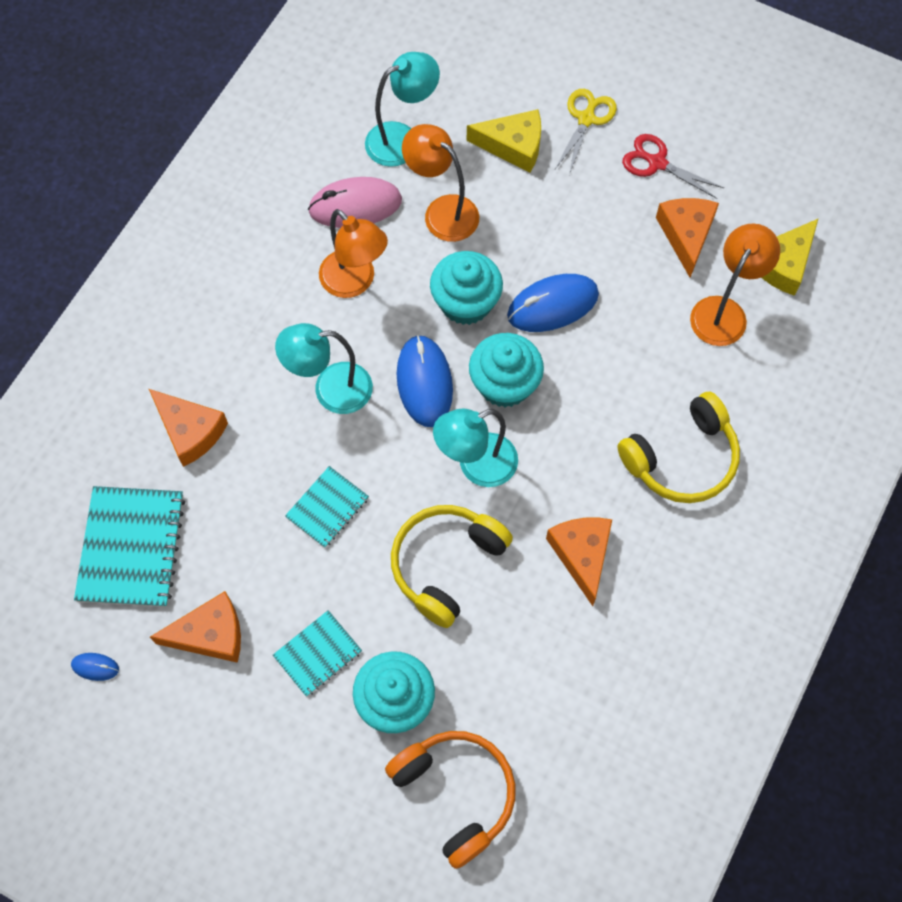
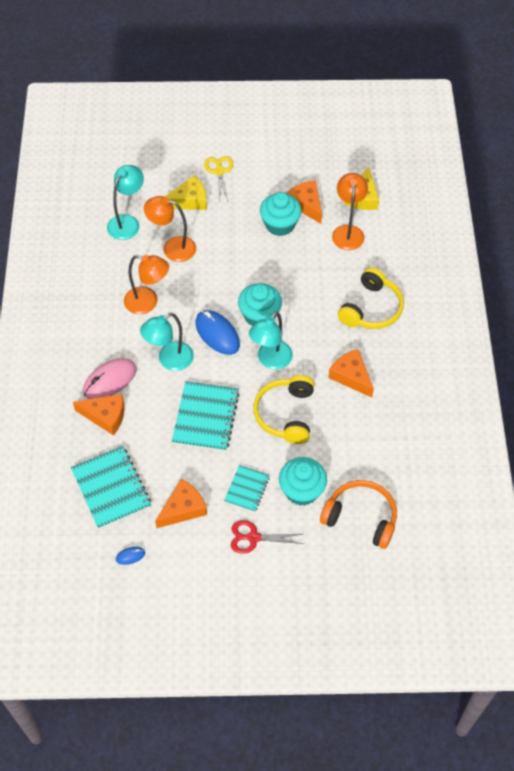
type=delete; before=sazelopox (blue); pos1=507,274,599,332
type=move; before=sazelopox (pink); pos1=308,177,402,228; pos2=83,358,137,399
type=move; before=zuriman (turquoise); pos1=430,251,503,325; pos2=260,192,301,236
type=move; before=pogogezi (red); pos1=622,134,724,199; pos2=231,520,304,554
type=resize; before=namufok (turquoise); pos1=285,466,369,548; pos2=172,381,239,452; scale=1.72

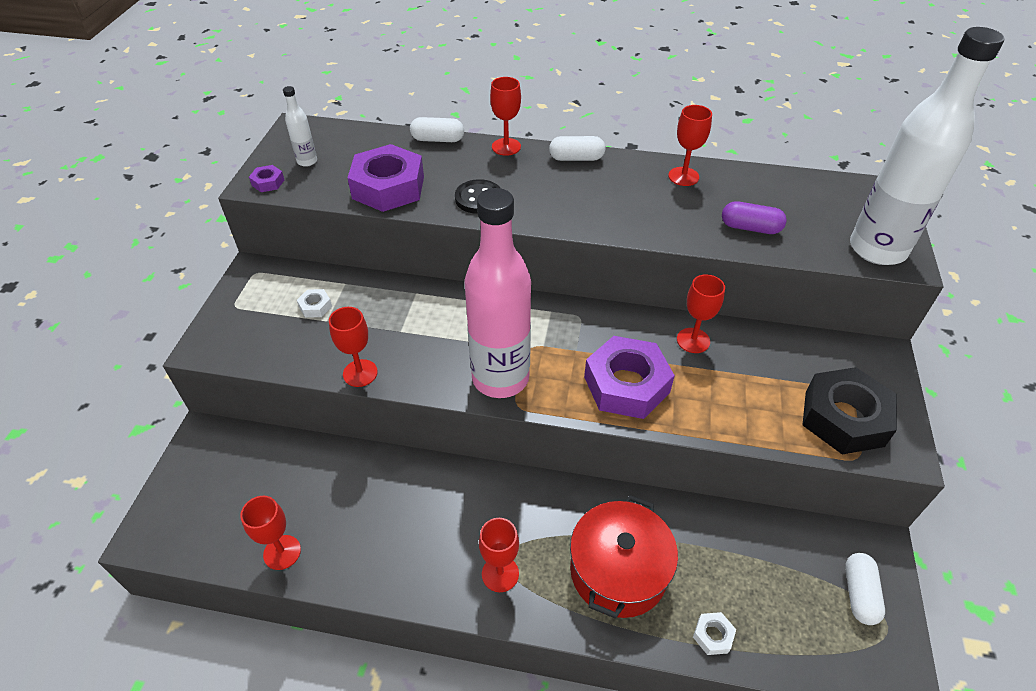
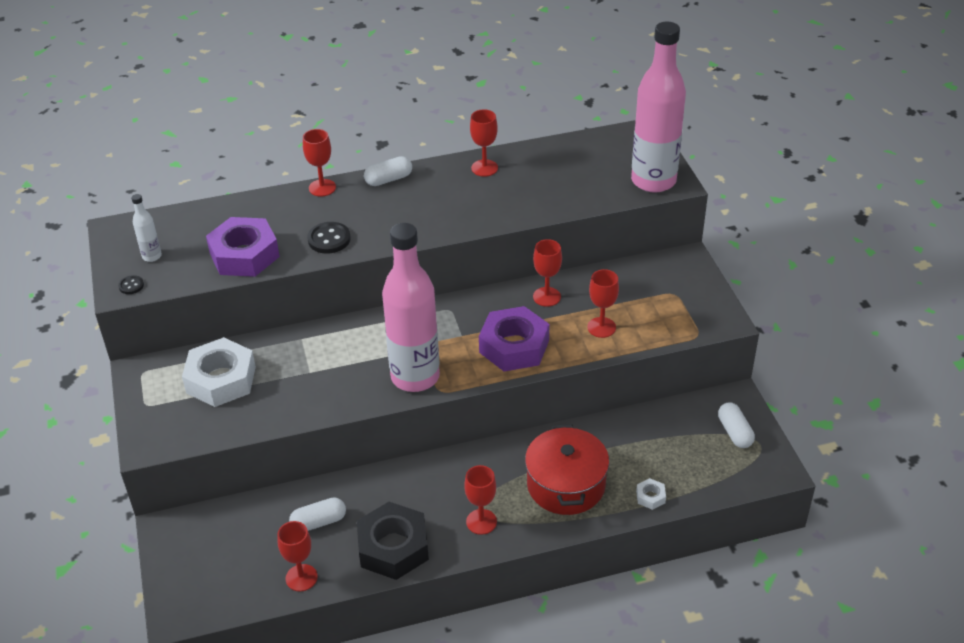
type=delete; before=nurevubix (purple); pos1=722,201,787,234
type=move; before=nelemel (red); pos1=329,307,378,387; pos2=587,269,619,338
type=move; before=nurevubix (white); pos1=410,117,464,142; pos2=289,498,346,531
type=move; before=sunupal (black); pos1=802,367,897,454; pos2=357,502,429,580
type=replace; before=sunupal (purple); after=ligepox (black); pos1=249,165,284,192; pos2=118,275,144,294
type=recolor; before=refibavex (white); after=refibavex (pink); pos1=850,27,1004,265; pos2=631,21,686,193
type=resize; before=sunupal (white); pos1=297,289,332,318; pos2=182,337,256,407; scale=2.38

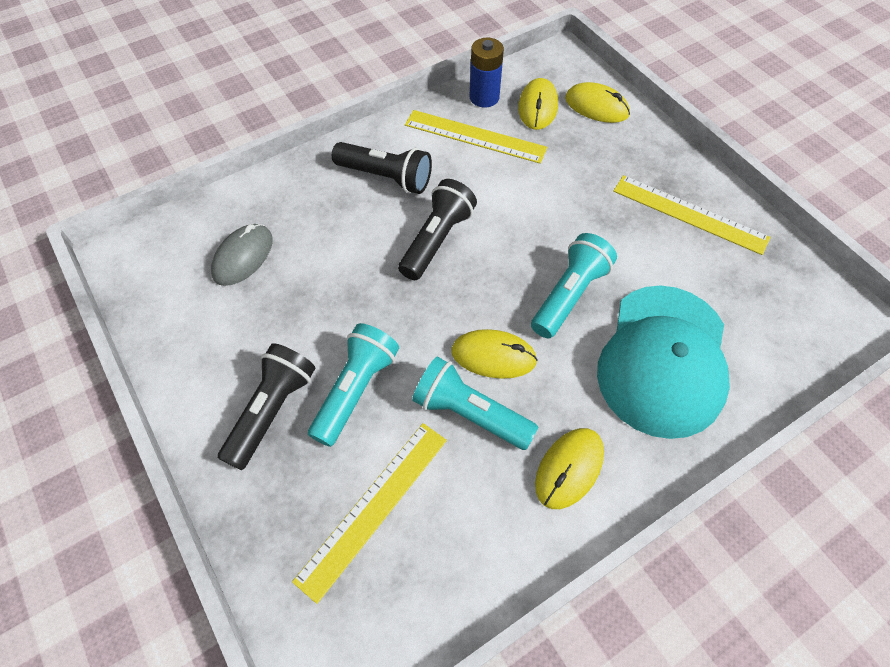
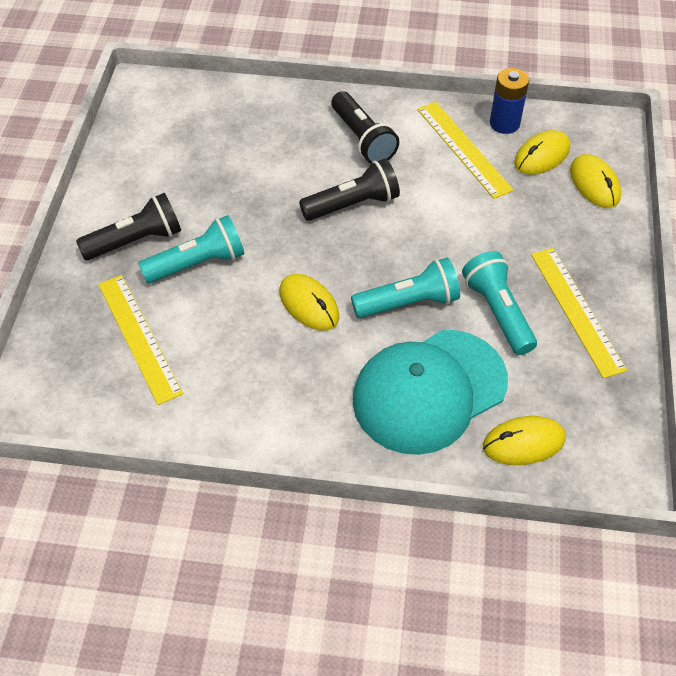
type=delete; before=sazelopox (grey); pos1=211,224,273,286
type=move; before=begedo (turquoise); pos1=412,357,538,450; pos2=462,251,537,355
type=move; before=sazelopox (yellow); pos1=535,428,604,509; pos2=483,416,566,465
type=rotate; before=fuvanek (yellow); pos1=292,423,447,604; pos2=98,275,183,405; turn=75

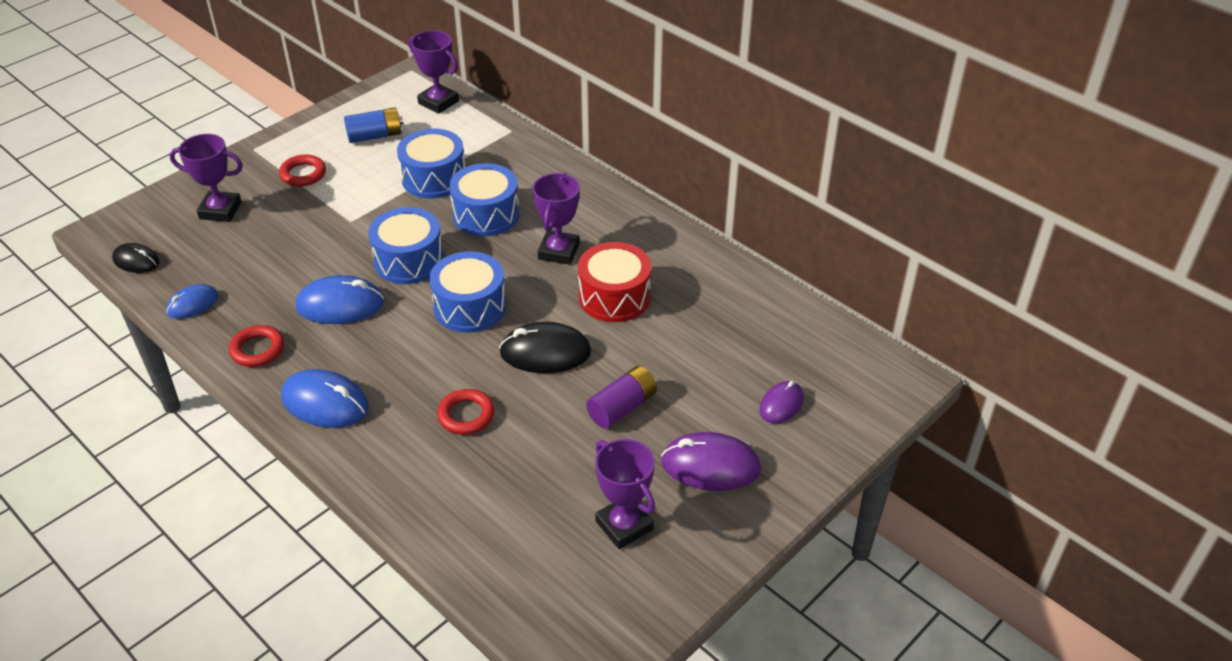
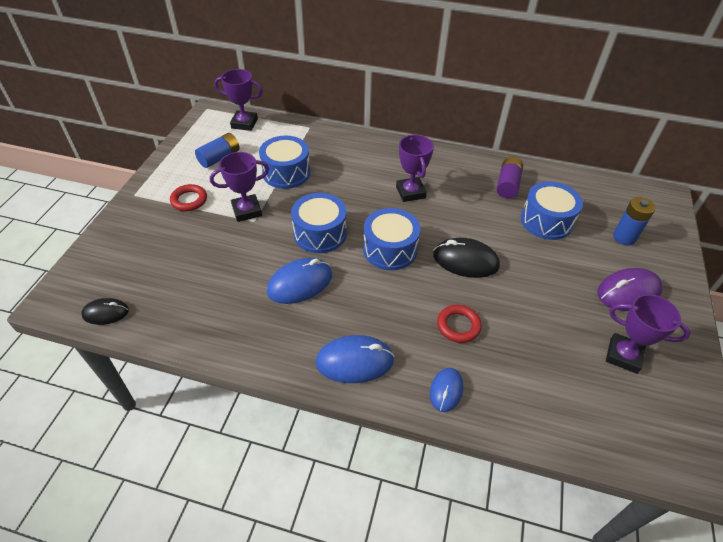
type=delete; before=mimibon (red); pos1=229,325,284,367
type=delete; before=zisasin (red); pos1=578,242,651,322
type=move; before=sazelopox (blue); pos1=166,284,218,319; pos2=430,368,463,412
type=move; before=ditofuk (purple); pos1=169,134,243,222; pos2=210,152,269,222
type=move; before=zisasin (blue); pos1=449,163,520,236; pos2=521,181,583,240
type=move; before=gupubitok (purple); pos1=586,366,657,429; pos2=497,157,523,198
type=replace; before=sazelopox (purple); after=gupubitok (blue); pos1=759,381,804,424; pos2=613,197,656,245
type=rotate; before=sazelopox (black); pos1=499,322,591,373; pos2=433,238,500,278; turn=45

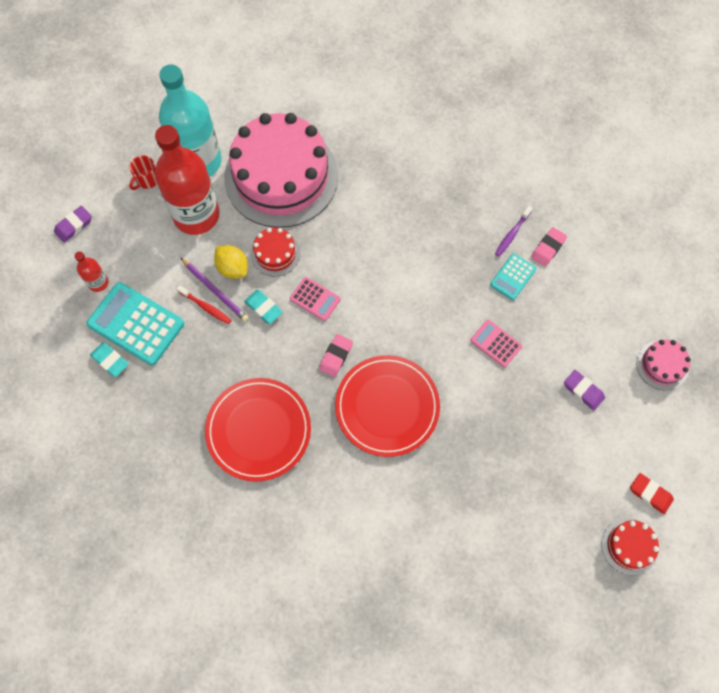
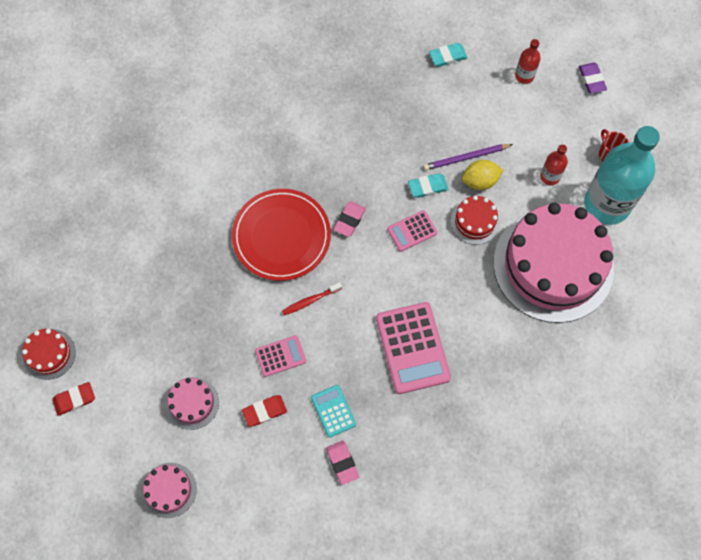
type=delete; before=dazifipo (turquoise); pos1=86,282,184,366
type=delete; before=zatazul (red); pos1=205,378,311,482
type=delete; before=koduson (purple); pos1=495,206,533,256
type=insert; after=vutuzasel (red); pos2=242,395,287,427
type=insert; after=dazifipo (pink); pos2=376,302,451,394
type=move; before=koduson (red); pos1=177,285,232,324; pos2=282,282,342,316
type=replace; before=vutuzasel (purple); after=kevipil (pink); pos1=564,370,605,410; pos2=166,377,219,430
type=rotate; before=vutuzasel (pink); pos1=319,334,353,377; pos2=333,201,366,237; turn=60
type=resize; before=refibavex (red); pos1=155,125,220,235; pos2=540,145,568,185; scale=0.43

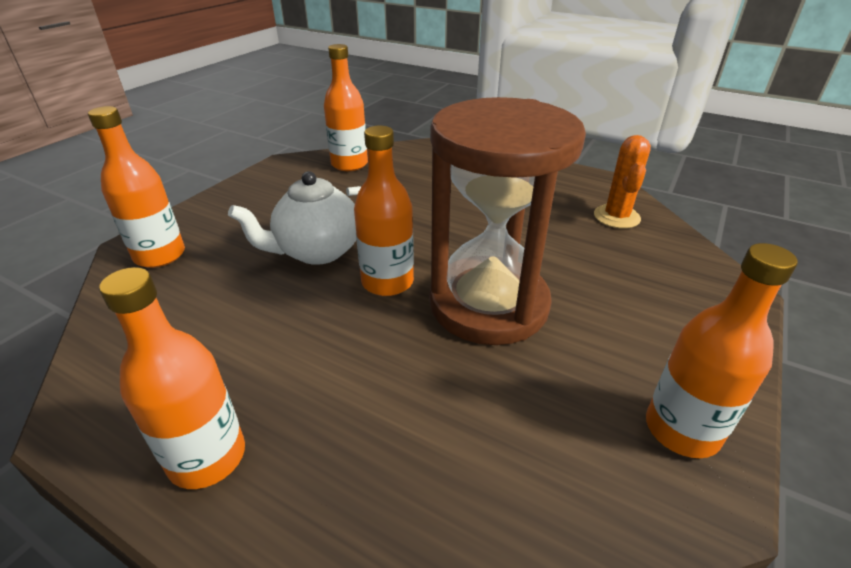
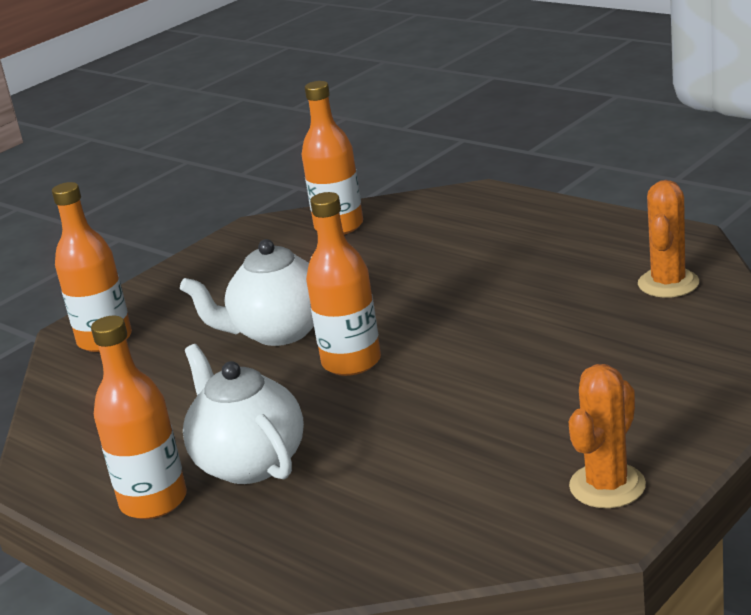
type=delete; before=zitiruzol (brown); pos1=429,97,586,345
type=insert; after=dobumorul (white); pos2=183,344,304,484
type=replace; before=refibavex (orange); after=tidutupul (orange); pos1=646,243,798,458; pos2=569,364,646,508

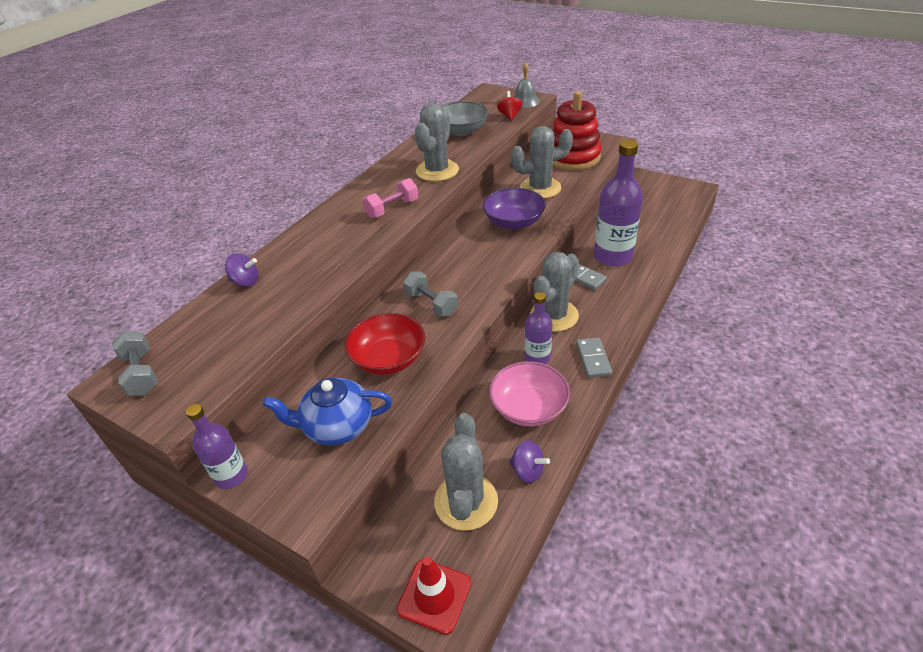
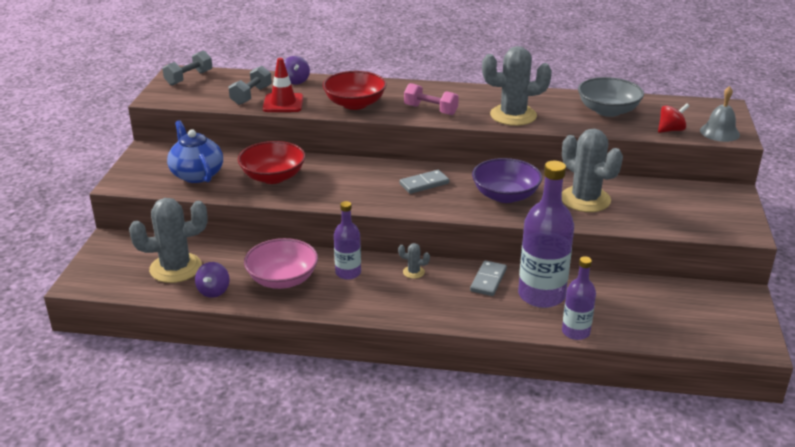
type=delete; before=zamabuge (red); pos1=552,91,602,170
type=insert; after=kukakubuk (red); pos2=322,71,386,110
type=move; before=refibavex (purple); pos1=186,404,248,489; pos2=562,256,596,340
type=move; before=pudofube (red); pos1=397,557,471,635; pos2=263,58,304,112
type=move; before=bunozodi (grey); pos1=403,272,458,317; pos2=229,66,272,105
type=move; before=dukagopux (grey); pos1=576,337,612,378; pos2=399,170,449,194
type=resize; before=tidutupul (grey); pos1=530,252,579,332; pos2=398,243,430,279; scale=0.42

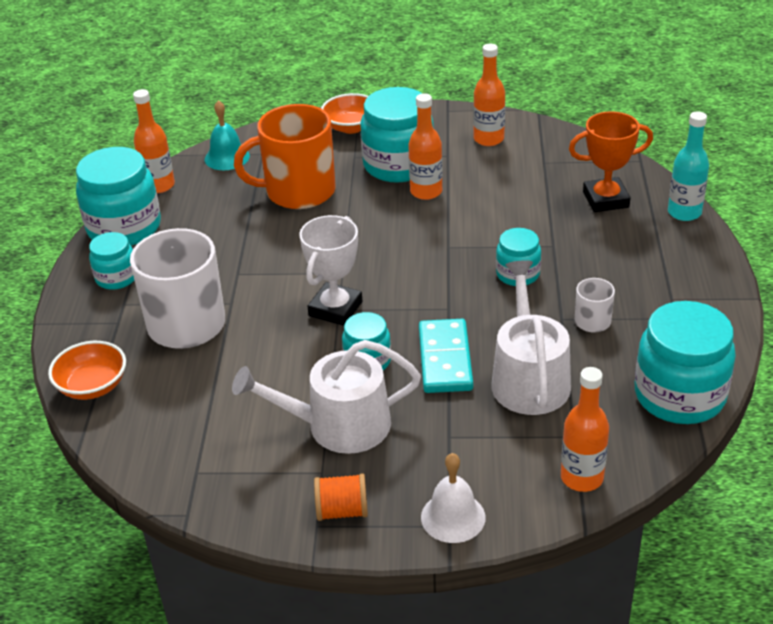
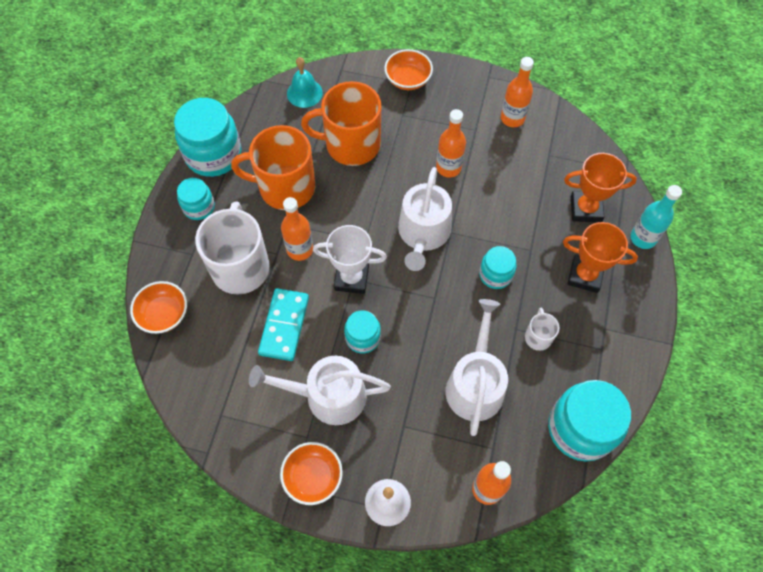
type=delete; before=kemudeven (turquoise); pos1=360,87,434,183
type=insert; after=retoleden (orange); pos2=231,125,315,210
type=insert; after=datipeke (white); pos2=398,167,452,271
type=insert; after=ditofuk (orange); pos2=563,222,638,293
type=move; before=refibavex (orange); pos1=133,89,175,193; pos2=281,197,313,261
type=move; before=dukagopux (turquoise); pos1=419,319,473,393; pos2=258,288,309,361
type=replace; before=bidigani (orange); after=kukakubuk (orange); pos1=314,474,368,521; pos2=280,442,343,505
type=rotate; before=ditofuk (white); pos1=299,215,362,326; pos2=313,225,387,294; turn=60

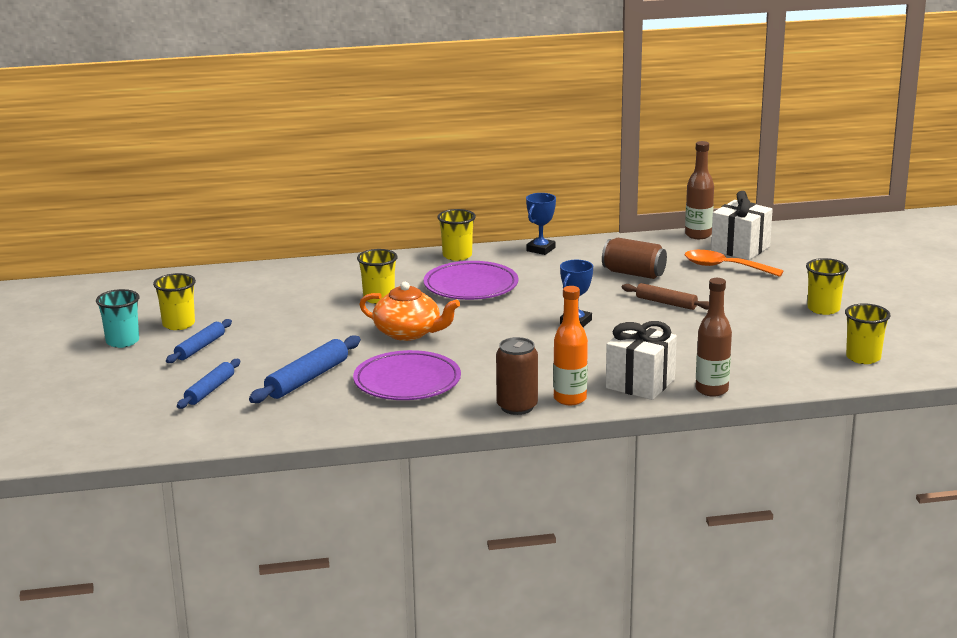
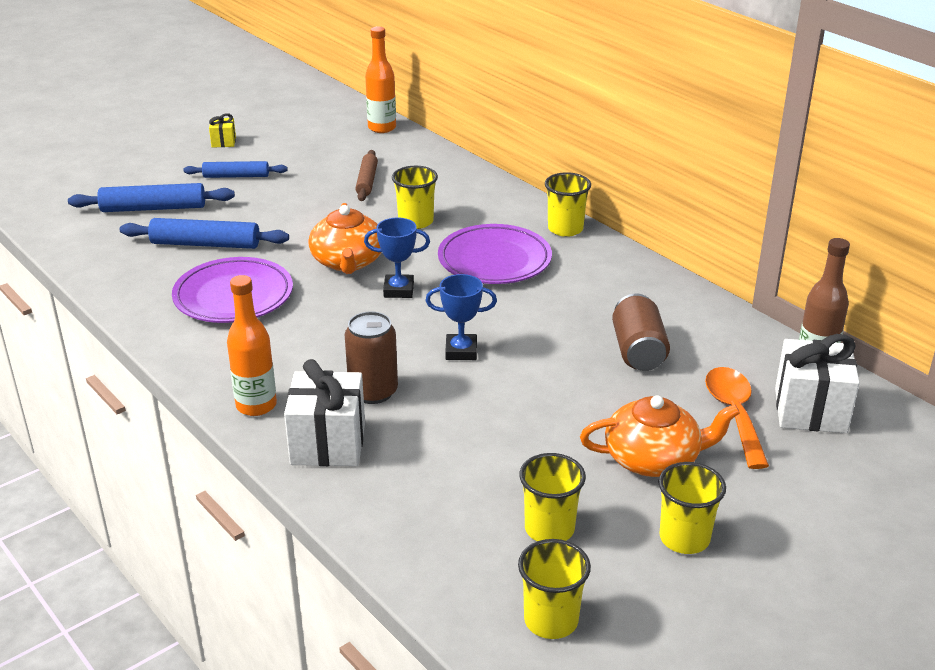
type=delete; before=refibavex (brown); pos1=696,278,732,397
type=insert; after=refibavex (orange); pos2=365,27,396,133
type=insert; after=dobumorul (orange); pos2=580,395,740,477
type=move; before=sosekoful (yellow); pos1=153,273,196,330; pos2=519,453,586,541
type=move; before=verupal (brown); pos1=496,337,538,415; pos2=344,311,398,404
type=move; before=ditofuk (blue); pos1=526,193,556,255; pos2=364,217,430,298
type=move; before=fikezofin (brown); pos1=622,283,709,310; pos2=356,150,378,201
type=replace; before=sosekoful (turquoise); after=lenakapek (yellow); pos1=96,289,139,348; pos2=209,113,236,148
type=resize; before=fikezofin (blue); pos1=177,359,240,409; pos2=68,183,235,212; scale=1.51

